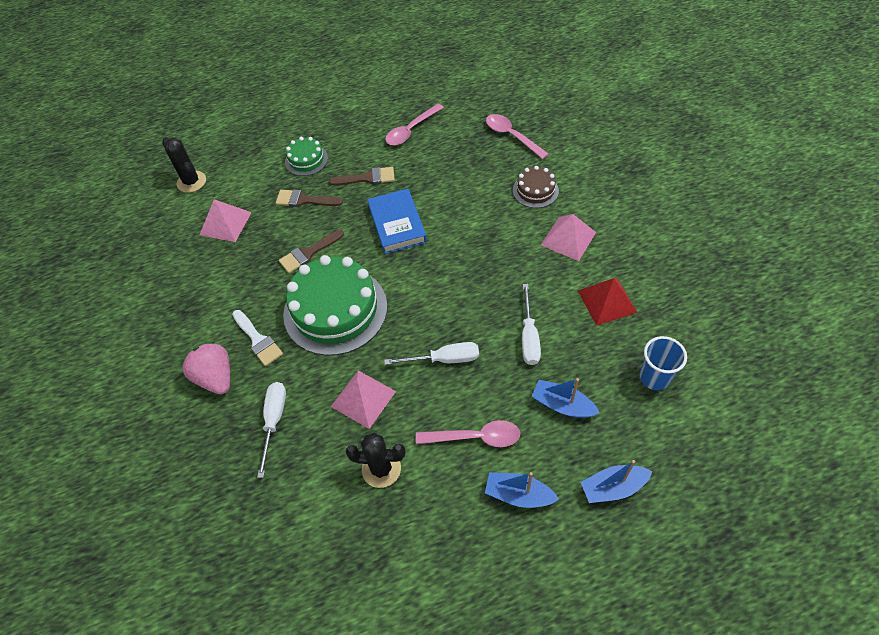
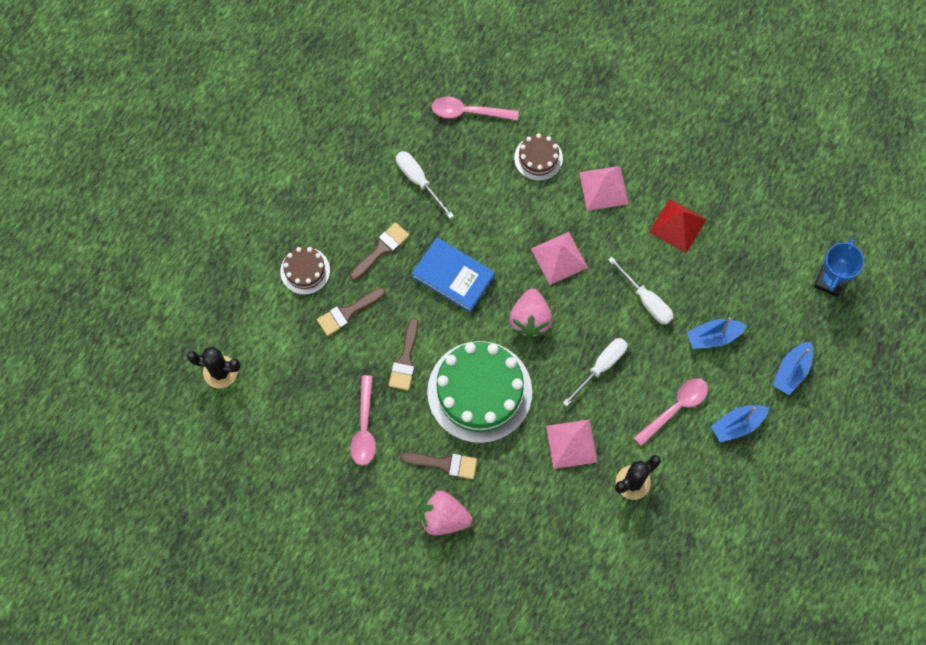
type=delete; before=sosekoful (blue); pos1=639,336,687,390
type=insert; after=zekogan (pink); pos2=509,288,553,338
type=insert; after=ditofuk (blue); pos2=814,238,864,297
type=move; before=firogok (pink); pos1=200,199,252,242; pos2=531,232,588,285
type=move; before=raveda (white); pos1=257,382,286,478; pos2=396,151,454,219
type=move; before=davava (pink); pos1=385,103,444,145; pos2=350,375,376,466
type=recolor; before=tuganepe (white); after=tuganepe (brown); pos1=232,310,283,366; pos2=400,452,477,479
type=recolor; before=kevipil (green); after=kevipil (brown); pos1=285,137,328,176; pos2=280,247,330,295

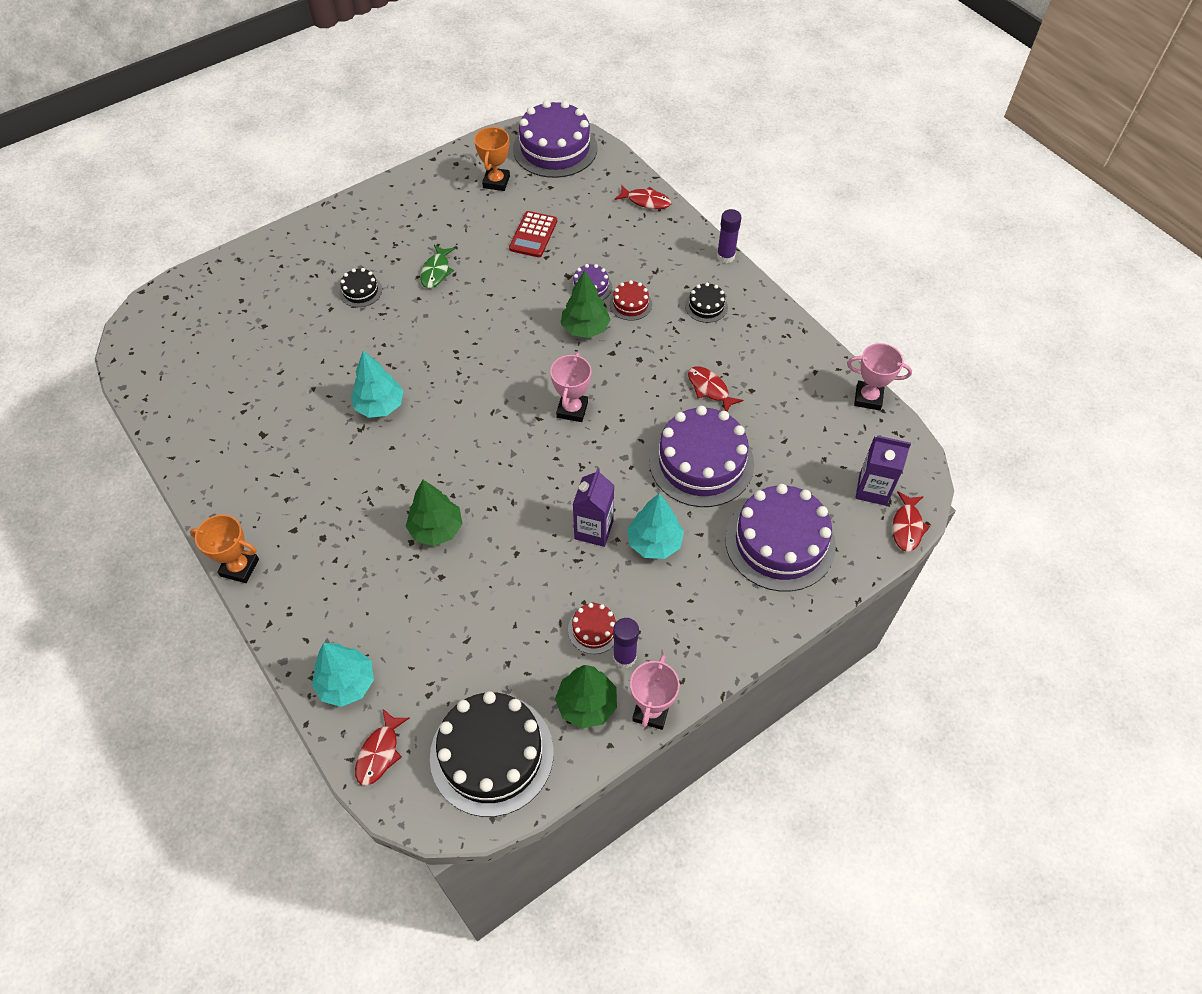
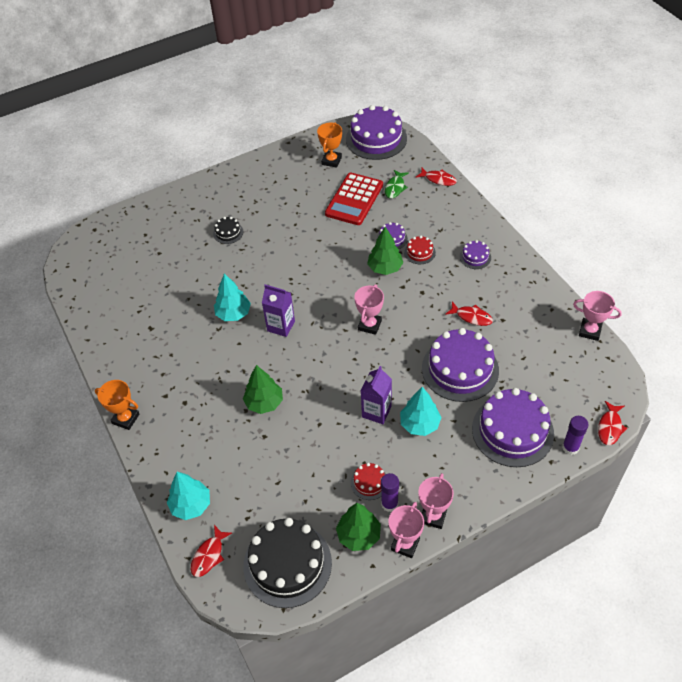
type=insert; after=ditofuk (pink); pos2=418,473,454,529
type=move; before=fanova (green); pos1=420,245,455,288; pos2=385,170,408,198
type=move; before=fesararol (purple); pos1=717,209,742,263; pos2=562,416,588,455
type=move; before=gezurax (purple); pos1=856,435,911,506; pos2=262,284,295,337
type=recolor; before=kevipil (black); after=kevipil (purple); pos1=685,282,728,323; pos2=460,240,491,269
type=rotate; before=fanova (red); pos1=688,366,743,411; pos2=445,302,493,326; turn=150
type=resize; before=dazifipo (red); pos1=509,211,557,257; pos2=325,173,383,225; scale=1.58

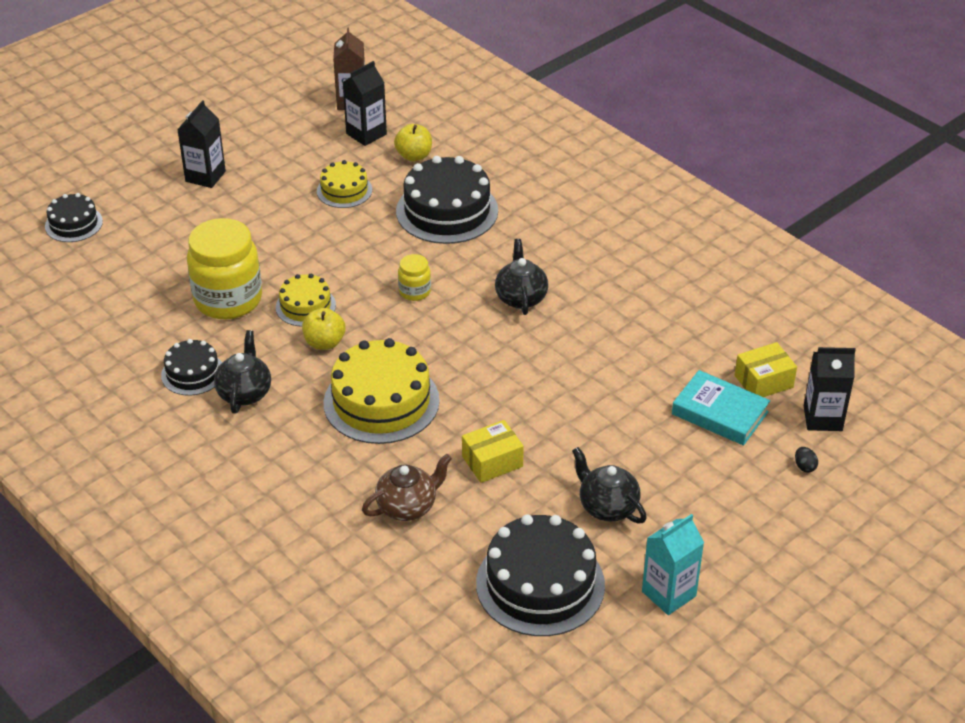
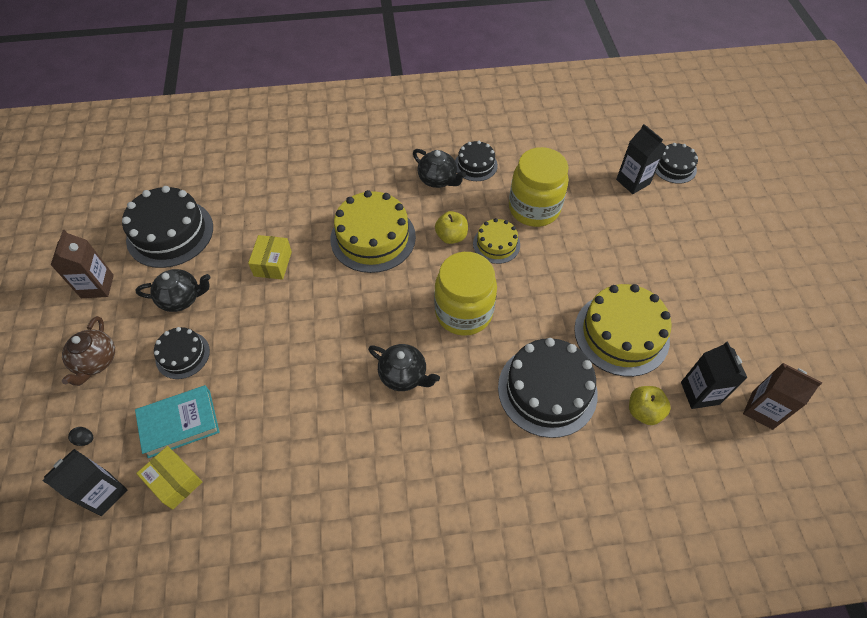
type=insert; after=kevipil (black); pos2=154,327,210,379
type=move; before=gezurax (black); pos1=177,100,226,188; pos2=616,124,667,194
type=move; before=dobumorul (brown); pos1=362,454,452,521; pos2=62,316,115,386
type=recolor; before=gezurax (turquoise); after=gezurax (brown); pos1=642,514,704,615; pos2=51,230,114,298
type=rotate; before=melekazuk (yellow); pos1=735,342,797,397; pos2=136,446,202,510; turn=-60
type=resize; before=kevipil (yellow); pos1=317,160,372,208; pos2=574,284,671,377; scale=1.81
type=resize; before=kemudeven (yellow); pos1=398,254,431,301; pos2=434,252,497,336; scale=2.13

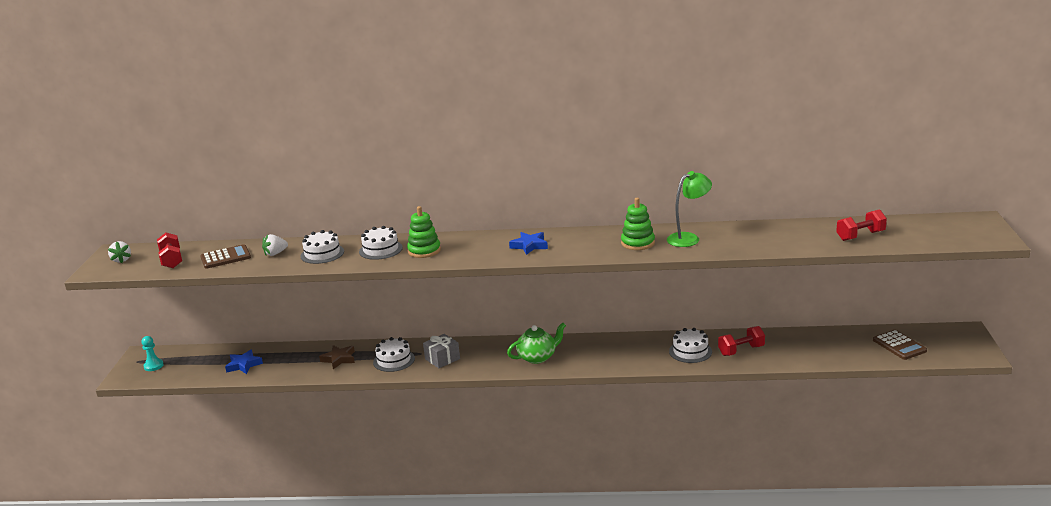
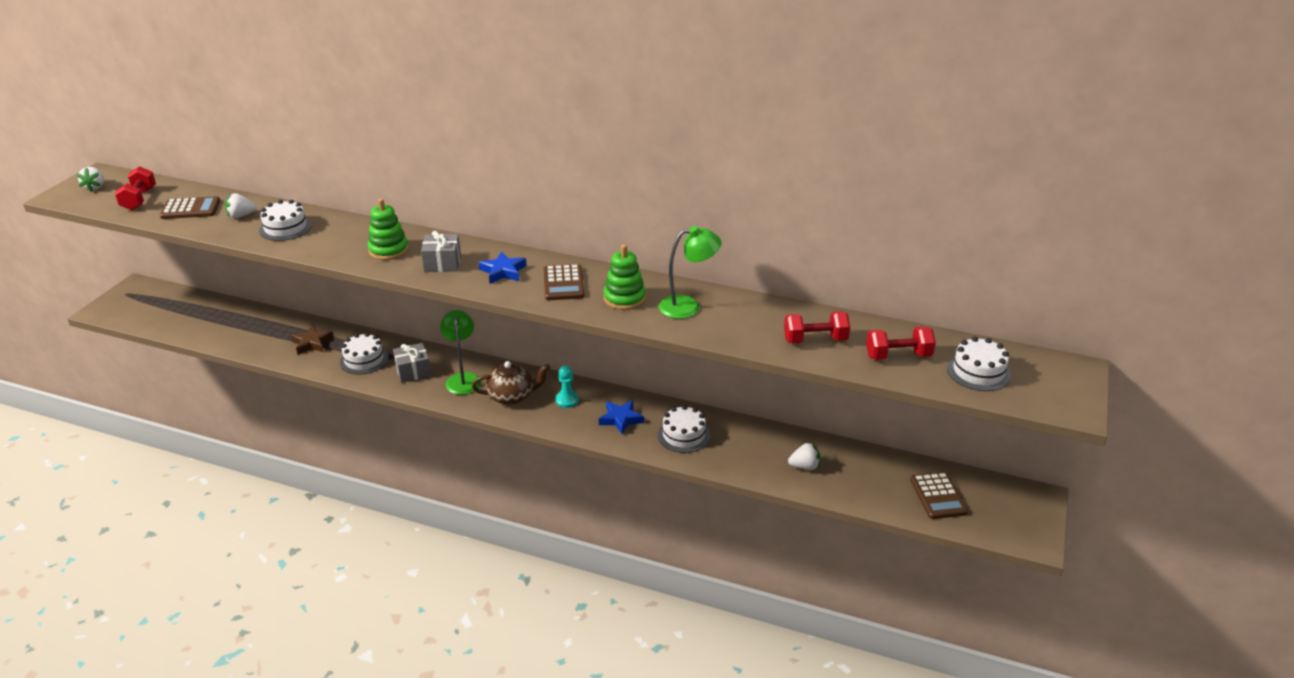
type=insert; after=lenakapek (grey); pos2=421,231,461,272
type=insert; after=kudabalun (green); pos2=440,310,482,395
type=insert; after=dazifipo (brown); pos2=543,264,584,300
type=insert; after=zekogan (white); pos2=788,442,820,470
type=move; before=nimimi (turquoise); pos1=141,336,164,371; pos2=555,366,579,408
type=move; before=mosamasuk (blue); pos1=225,350,263,374; pos2=599,400,644,435
type=move; before=kevipil (white); pos1=359,226,403,260; pos2=947,337,1011,391
type=move; before=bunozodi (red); pos1=718,326,765,356; pos2=784,311,850,344
type=recolor; before=dobumorul (green); after=dobumorul (brown); pos1=507,323,566,364; pos2=472,361,550,405

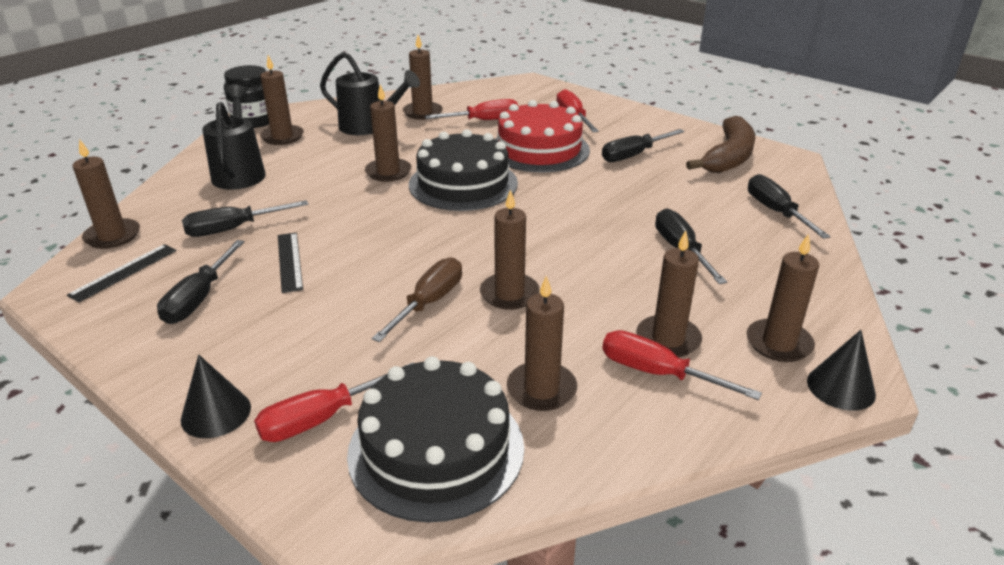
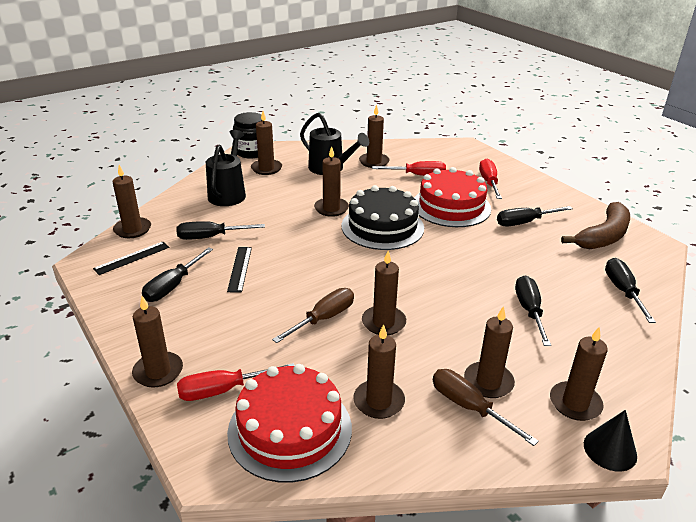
type=replace; before=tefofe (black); after=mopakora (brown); pos1=181,355,251,438; pos2=132,296,183,388
type=recolor; before=kevipil (black); after=kevipil (red); pos1=347,356,524,523; pos2=227,364,352,483
type=recolor; before=raveda (red); after=raveda (brown); pos1=602,330,762,400; pos2=433,369,539,446

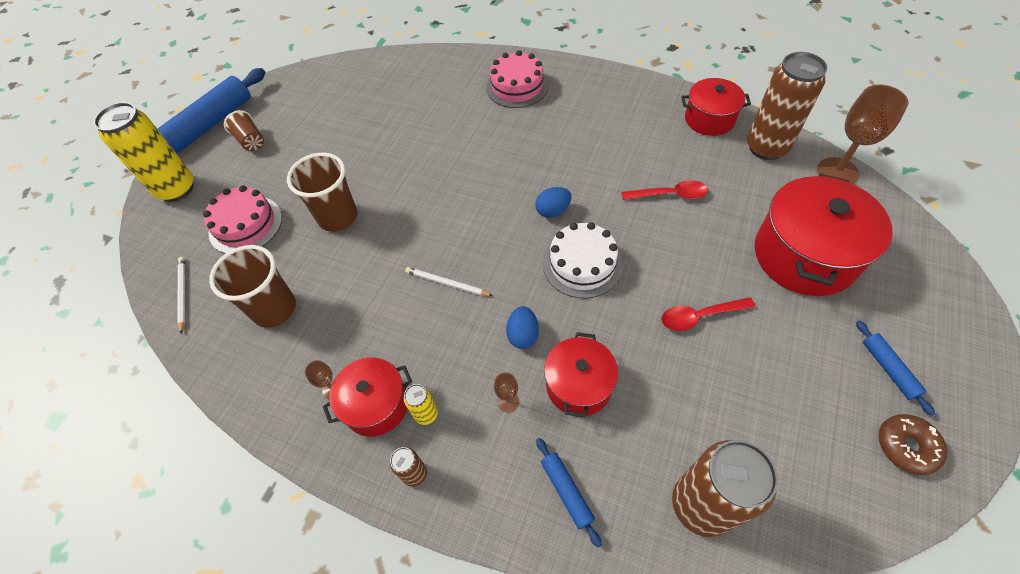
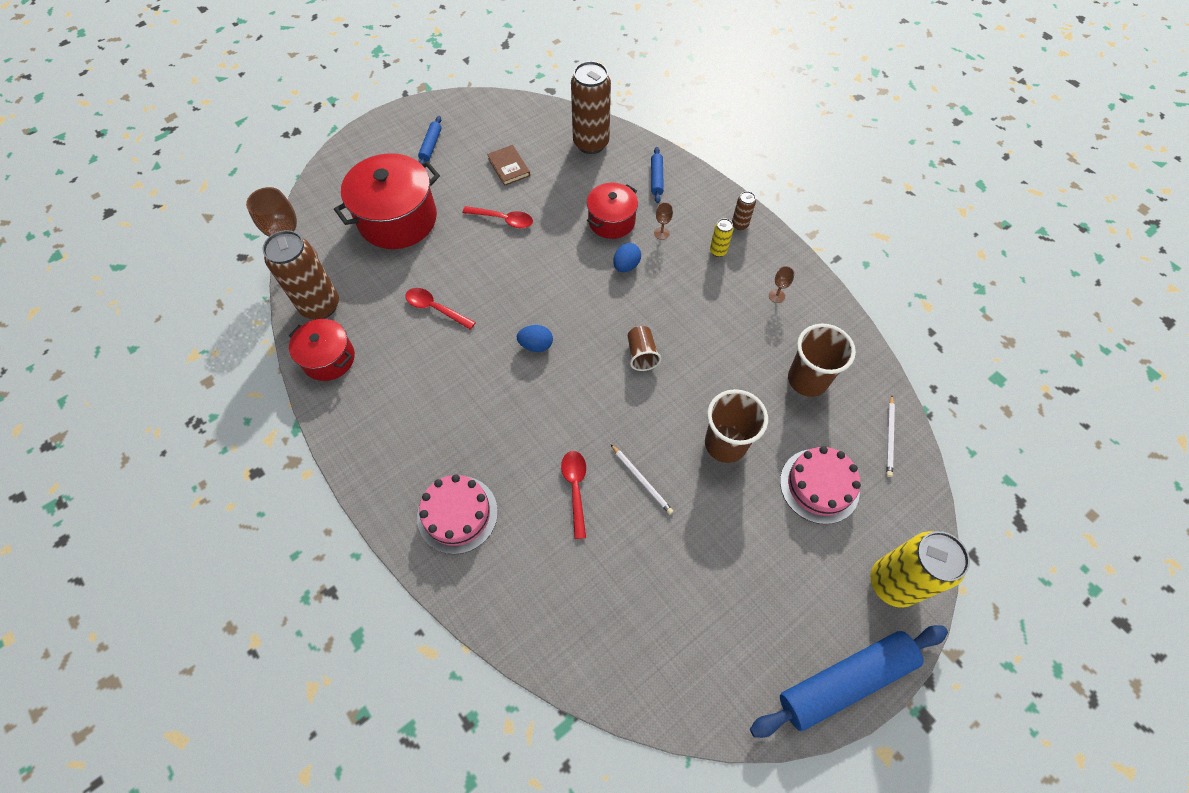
type=delete; before=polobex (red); pos1=323,357,412,437
type=delete; before=kevipil (white); pos1=543,222,623,298
type=delete; before=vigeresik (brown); pos1=878,414,947,475
type=insert; after=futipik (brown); pos2=487,145,530,186
type=insert; after=davava (red); pos2=561,451,586,539
type=move; before=sosekoful (brown); pos1=224,110,264,151; pos2=628,326,661,371
type=move; before=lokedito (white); pos1=405,267,493,296; pos2=611,445,673,514

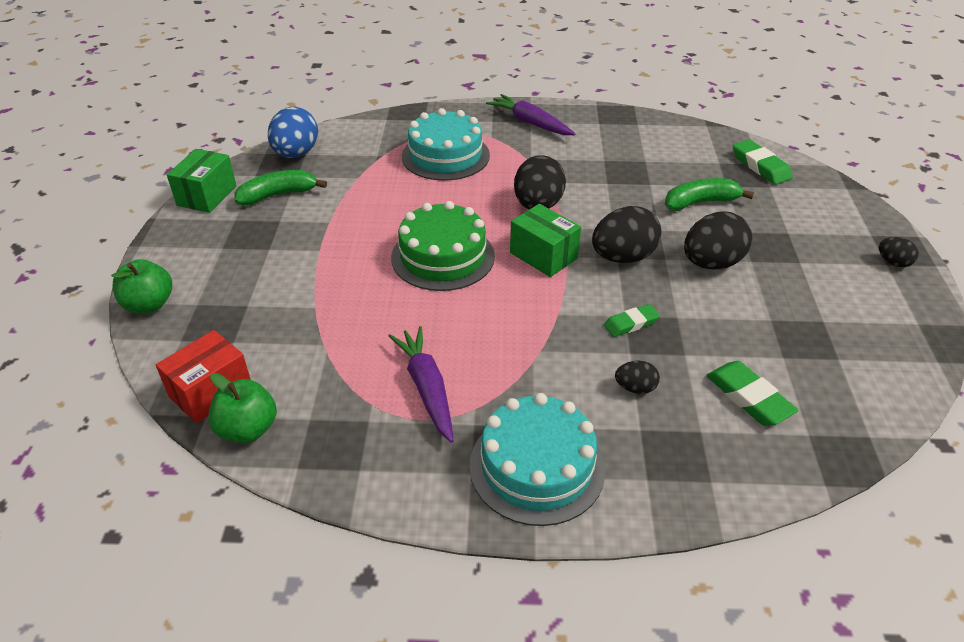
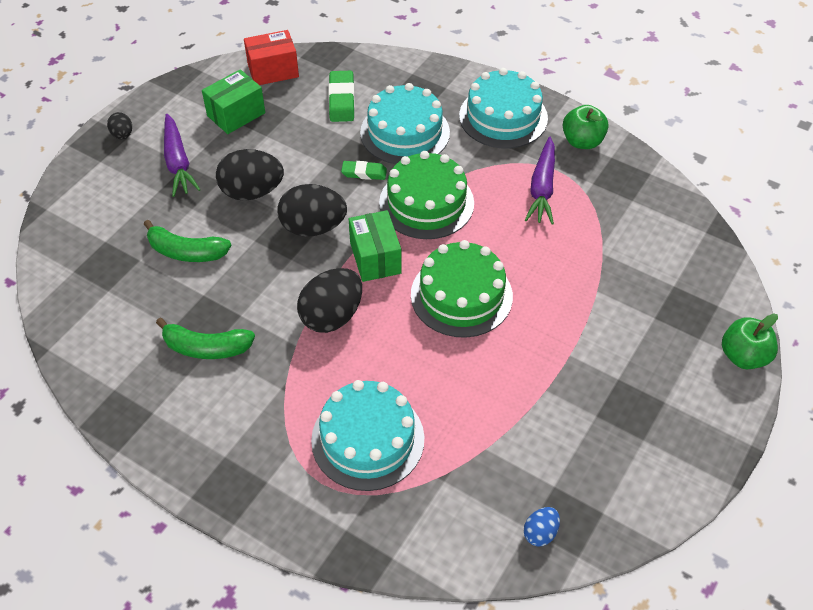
type=delete; before=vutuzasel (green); pos1=733,139,793,185
type=insert; after=kevipil (green); pos2=379,151,474,239
type=move; before=melekazuk (red); pos1=156,330,251,423; pos2=244,30,299,85
type=move; before=melekazuk (green); pos1=167,149,237,213; pos2=202,69,265,134
type=move; before=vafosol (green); pos1=208,373,277,443; pos2=563,105,609,149
type=move; before=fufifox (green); pos1=234,170,327,205; pos2=156,318,255,359
type=move; before=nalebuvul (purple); pos1=486,94,576,135; pos2=164,114,201,197
type=replace; before=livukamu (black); after=kevipil (turquoise); pos1=615,361,660,394; pos2=360,83,450,164
type=resize; before=livukamu (blue); pos1=268,107,318,158; pos2=524,507,560,546; scale=0.5

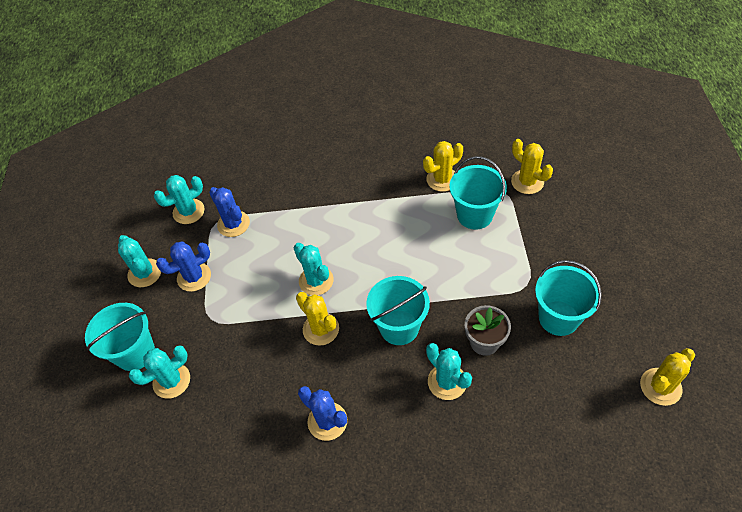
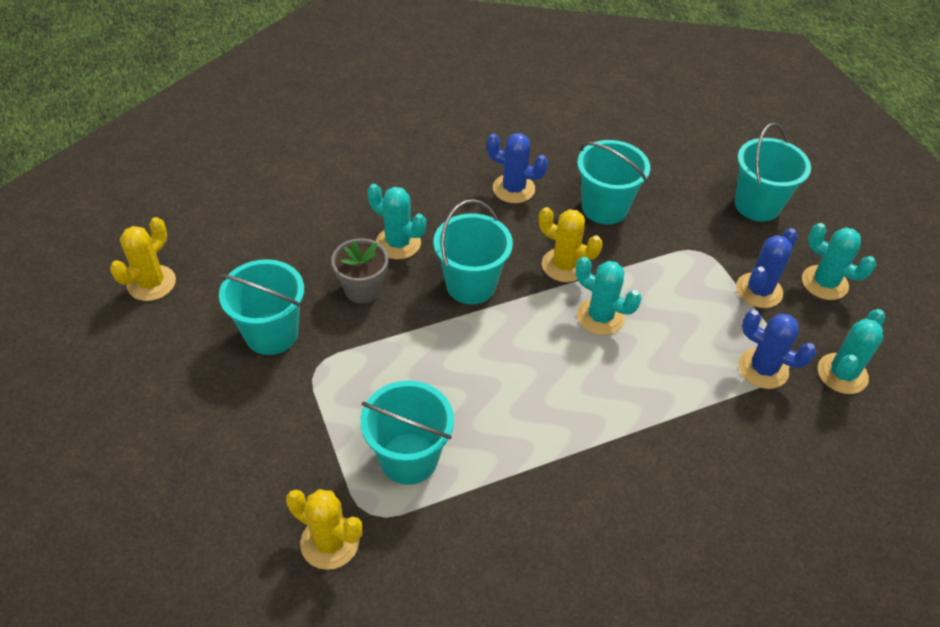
type=delete; before=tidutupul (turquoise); pos1=129,345,190,399
type=delete; before=tidutupul (yellow); pos1=423,141,463,192
type=insert; after=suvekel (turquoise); pos2=577,140,650,225

